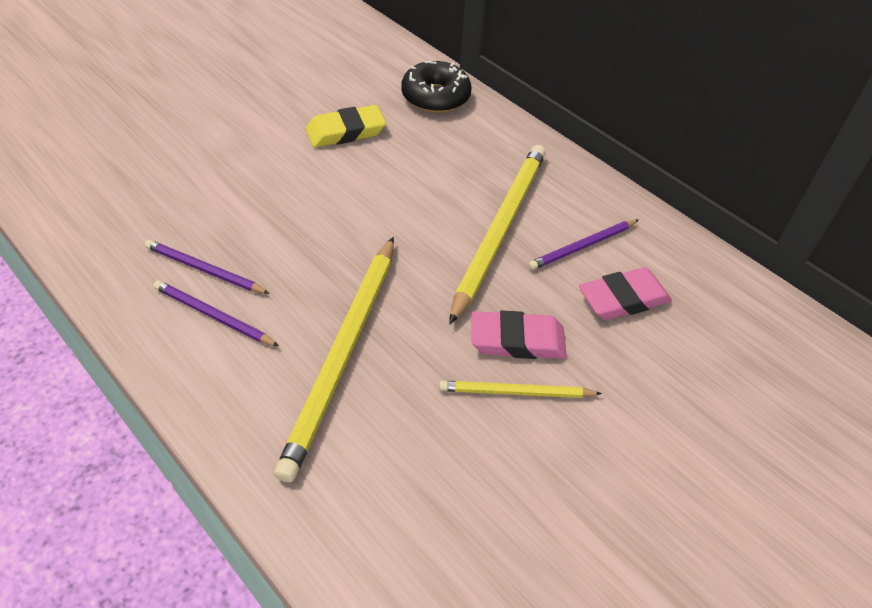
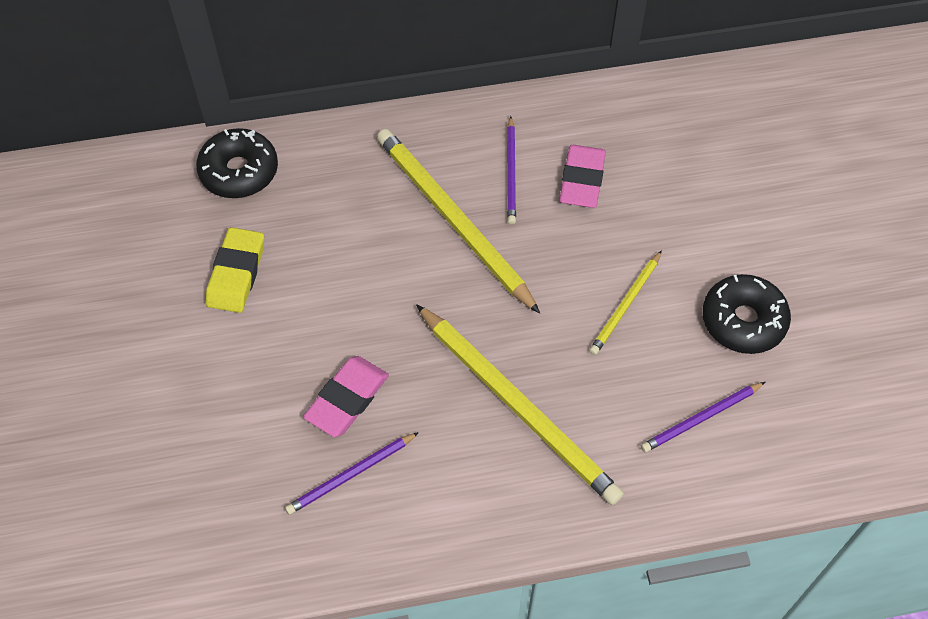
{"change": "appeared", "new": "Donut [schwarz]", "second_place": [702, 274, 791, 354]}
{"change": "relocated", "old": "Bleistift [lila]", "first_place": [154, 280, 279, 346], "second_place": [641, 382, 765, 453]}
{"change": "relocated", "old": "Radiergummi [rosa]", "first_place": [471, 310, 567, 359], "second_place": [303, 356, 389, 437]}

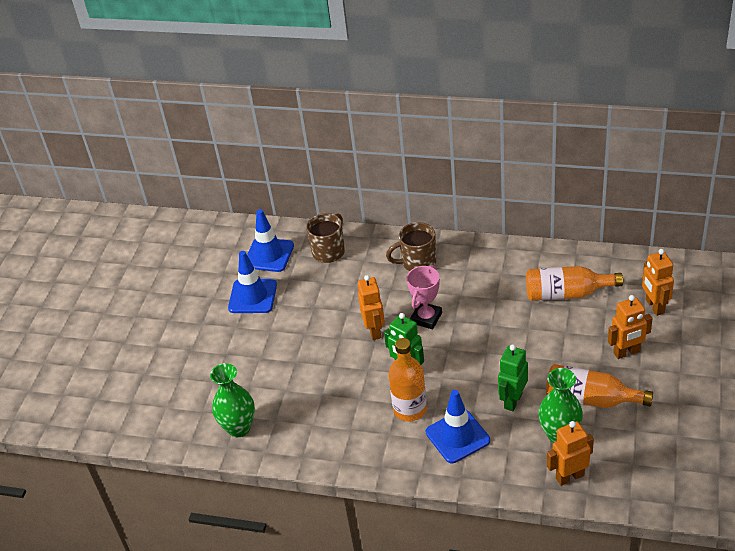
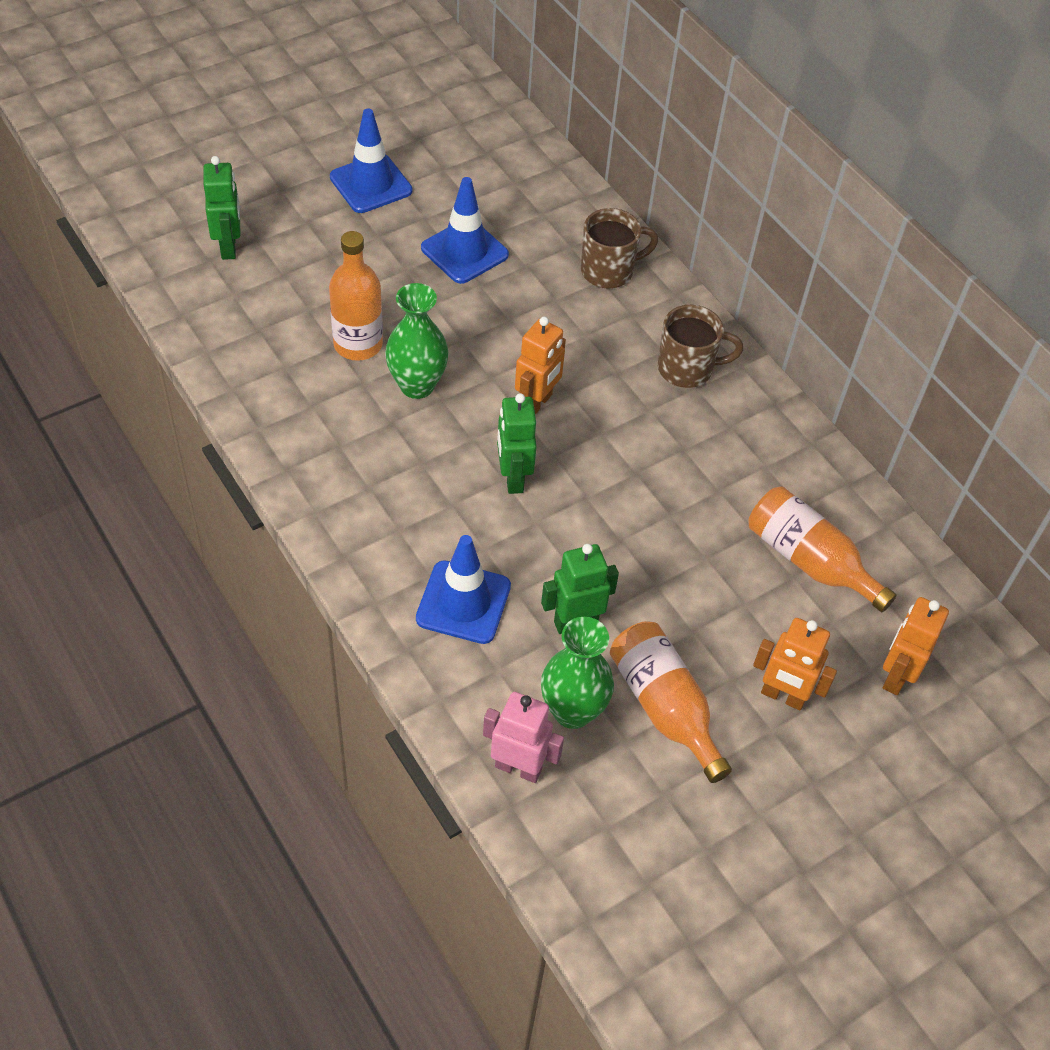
{"change": "missing", "old": "Pokal [rosa]", "first_place": [406, 265, 442, 329]}
{"change": "appeared", "new": "Roboter [grün]", "second_place": [203, 156, 241, 260]}
{"change": "relocated", "old": "Vase [grün]", "first_place": [210, 363, 255, 437], "second_place": [385, 283, 448, 399]}
{"change": "relocated", "old": "Leitkegel [blau]", "first_place": [247, 209, 294, 272], "second_place": [330, 109, 412, 213]}
{"change": "relocated", "old": "Flasche [orange]", "first_place": [389, 338, 427, 422], "second_place": [329, 231, 383, 361]}
{"change": "colour", "old": "Roboter [orange]", "new": "Roboter [rosa]", "first_place": [547, 421, 594, 486], "second_place": [483, 692, 564, 783]}
{"change": "spun", "old": "Tasse [braun]", "first_place": [386, 222, 436, 271], "second_place": [658, 305, 743, 388], "degrees": 150}

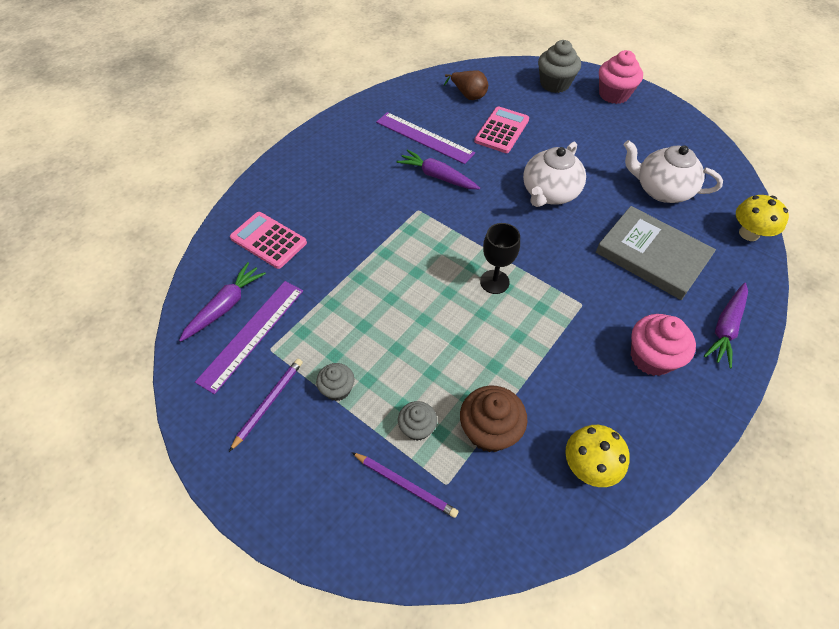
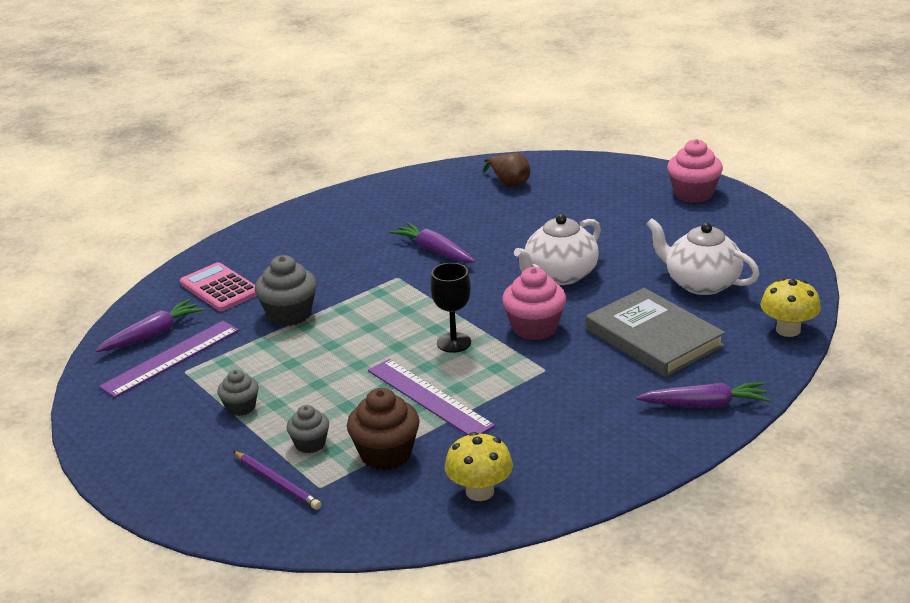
{"change": "missing", "old": "Bleistift [lila]", "first_place": [229, 359, 303, 452]}
{"change": "missing", "old": "Taschenrechner [rosa]", "first_place": [474, 106, 529, 153]}
{"change": "relocated", "old": "Lineal [lila]", "first_place": [376, 112, 475, 164], "second_place": [368, 359, 495, 435]}
{"change": "relocated", "old": "Muffin [grau]", "first_place": [538, 40, 581, 93], "second_place": [255, 255, 317, 326]}
{"change": "relocated", "old": "Muffin [rosa]", "first_place": [631, 314, 696, 376], "second_place": [502, 267, 566, 340]}
{"change": "spun", "old": "Karotte [lila]", "first_place": [704, 283, 748, 368], "second_place": [636, 382, 771, 408], "degrees": -135}

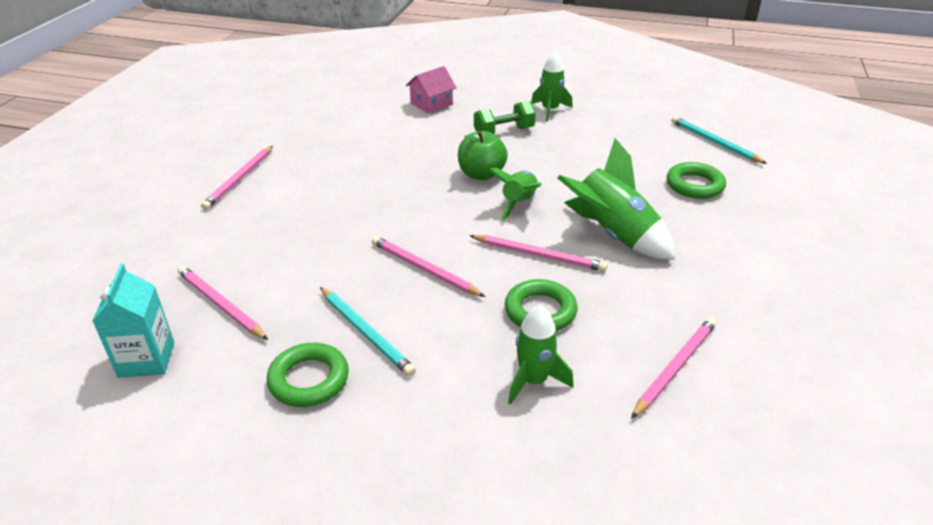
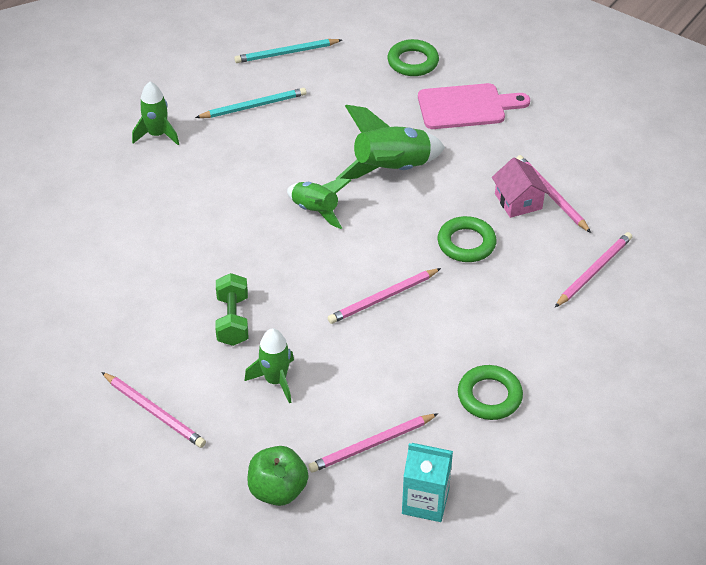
{"change": "appeared", "new": "Schneidebrett [rosa]", "second_place": [418, 83, 530, 129]}
{"change": "relocated", "old": "Bleistift [türkis]", "first_place": [320, 287, 416, 376], "second_place": [195, 88, 307, 118]}
{"change": "relocated", "old": "Haus [rosa]", "first_place": [406, 66, 457, 114], "second_place": [492, 157, 550, 218]}
{"change": "relocated", "old": "Apfel [grün]", "first_place": [458, 131, 508, 180], "second_place": [247, 446, 309, 506]}
{"change": "relocated", "old": "Bleistift [rosa]", "first_place": [469, 235, 607, 272], "second_place": [555, 232, 632, 307]}
{"change": "relocated", "old": "Hantel [grün]", "first_place": [474, 101, 536, 134], "second_place": [215, 273, 248, 346]}
{"change": "relocated", "old": "Rakete [grün]", "first_place": [508, 305, 574, 405], "second_place": [244, 328, 294, 403]}
{"change": "relocated", "old": "Ring [grün]", "first_place": [667, 162, 726, 199], "second_place": [387, 39, 439, 76]}

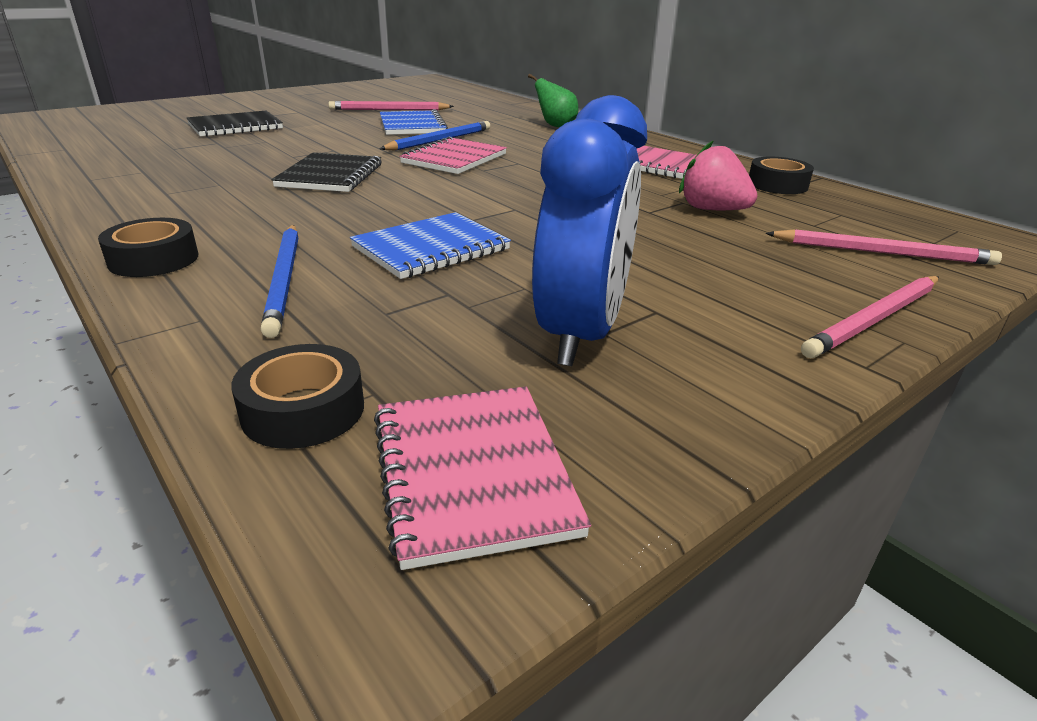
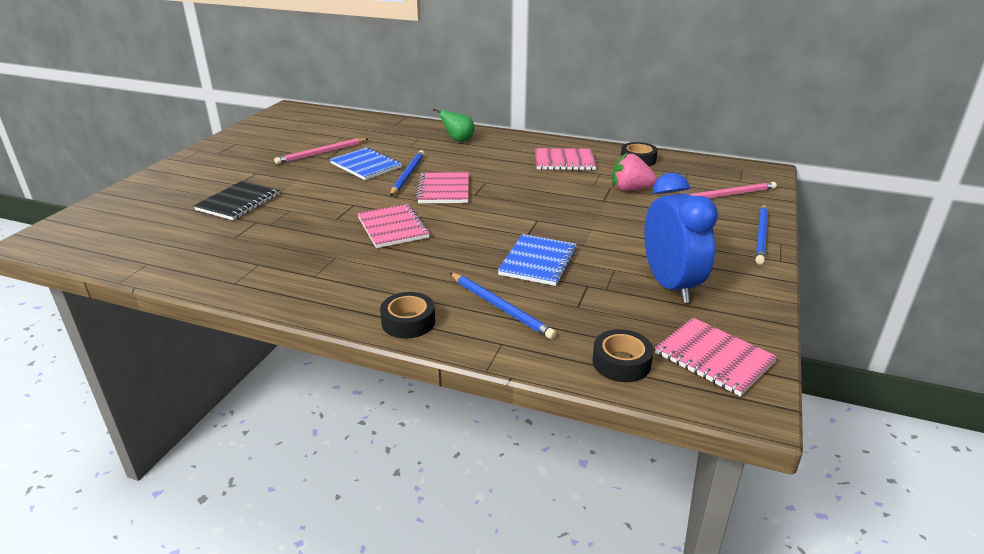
{"change": "colour", "old": "Notizbuch [schwarz]", "new": "Notizbuch [rosa]", "first_place": [271, 152, 382, 192], "second_place": [357, 204, 430, 248]}
{"change": "colour", "old": "Bleistift [rosa]", "new": "Bleistift [blau]", "first_place": [801, 276, 939, 358], "second_place": [755, 204, 768, 265]}

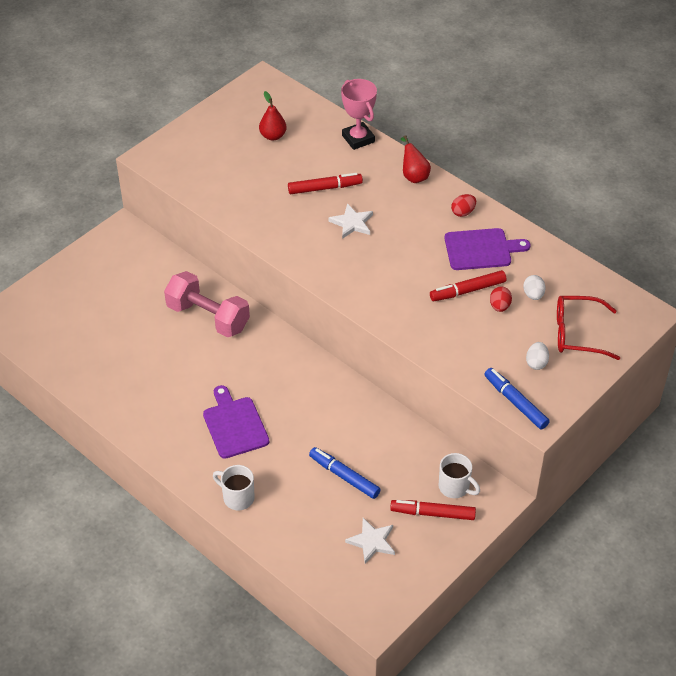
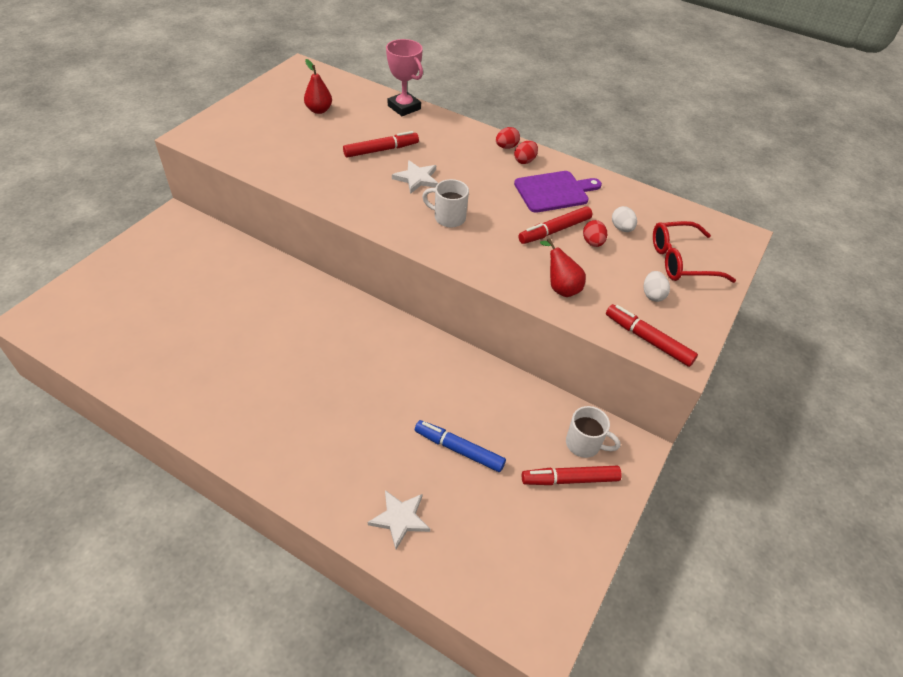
{"change": "missing", "old": "Hantel [rosa]", "first_place": [164, 271, 250, 337]}
{"change": "missing", "old": "Schneidebrett [lila]", "first_place": [203, 385, 269, 459]}
{"change": "appeared", "new": "Ei [rot]", "second_place": [496, 127, 520, 149]}
{"change": "relocated", "old": "Tasse [weiß]", "first_place": [213, 465, 254, 510], "second_place": [422, 179, 469, 228]}
{"change": "relocated", "old": "Stern [weiß]", "first_place": [345, 518, 395, 564], "second_place": [368, 490, 430, 549]}
{"change": "relocated", "old": "Birne [rot]", "first_place": [401, 135, 431, 183], "second_place": [540, 238, 586, 297]}
{"change": "colour", "old": "Filzstift [blau]", "new": "Filzstift [rot]", "first_place": [484, 368, 550, 429], "second_place": [606, 304, 698, 367]}

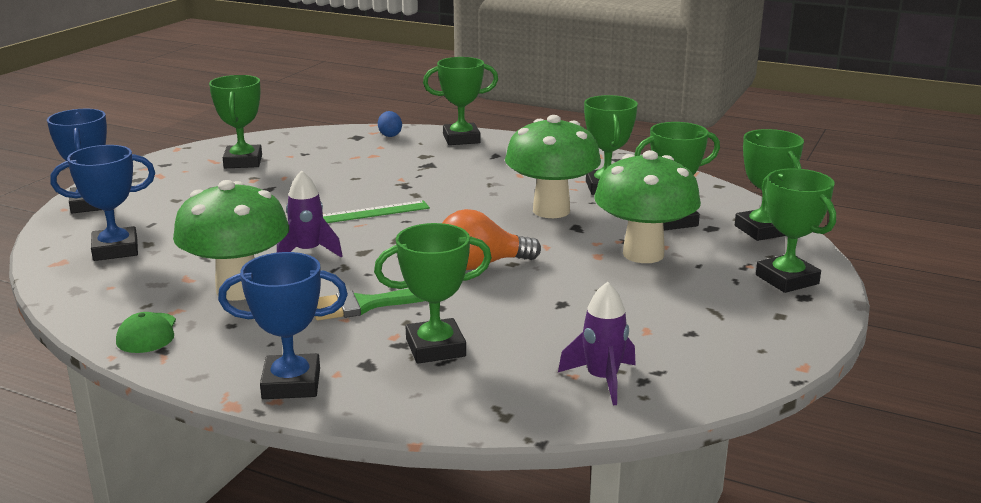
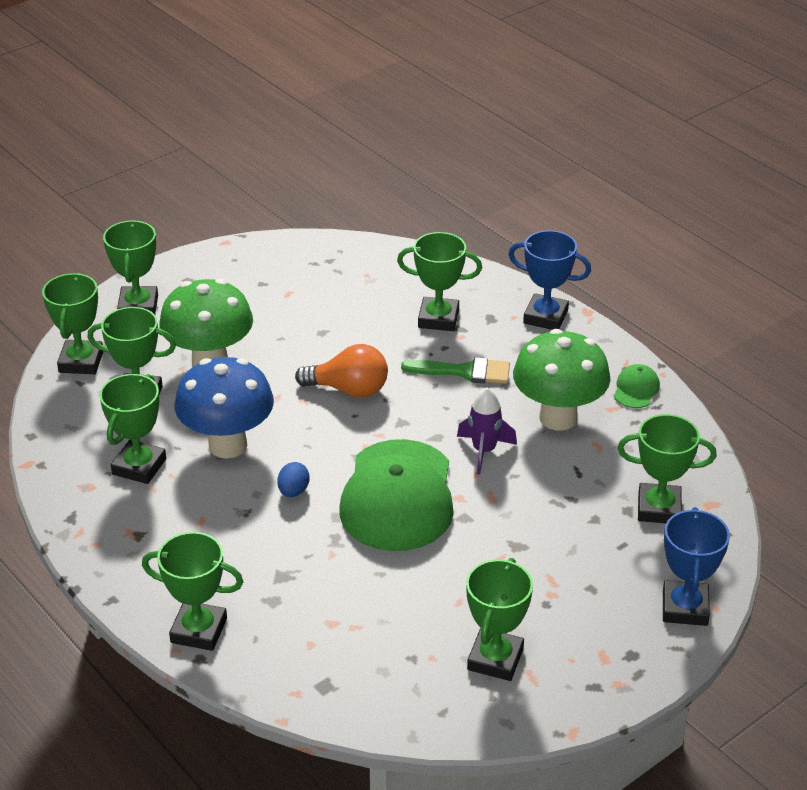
{"change": "missing", "old": "Rakete [lila]", "first_place": [558, 282, 636, 405]}
{"change": "relocated", "old": "Ei [blau]", "first_place": [378, 111, 402, 137], "second_place": [277, 462, 310, 497]}
{"change": "exchanged", "old": "Lineal [grün]", "new": "Kappe [grün]", "first_place": [323, 200, 430, 223], "second_place": [339, 439, 454, 551]}
{"change": "colour", "old": "Pokal [blau]", "new": "Pokal [grün]", "first_place": [50, 145, 155, 261], "second_place": [617, 414, 717, 523]}
{"change": "colour", "old": "Pilz [grün]", "new": "Pilz [blau]", "first_place": [505, 115, 601, 218], "second_place": [175, 357, 274, 459]}

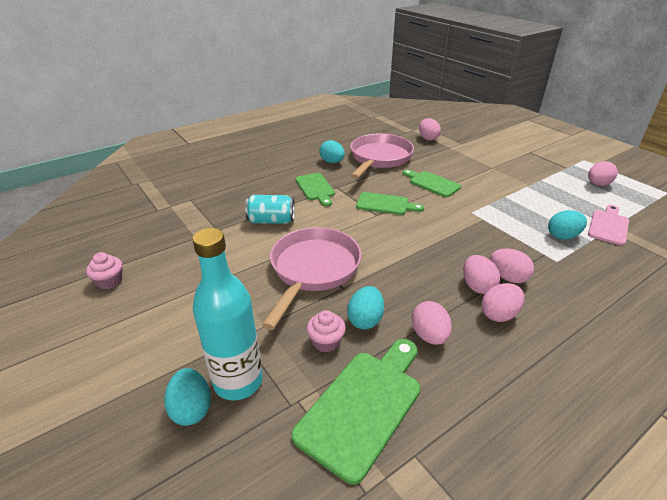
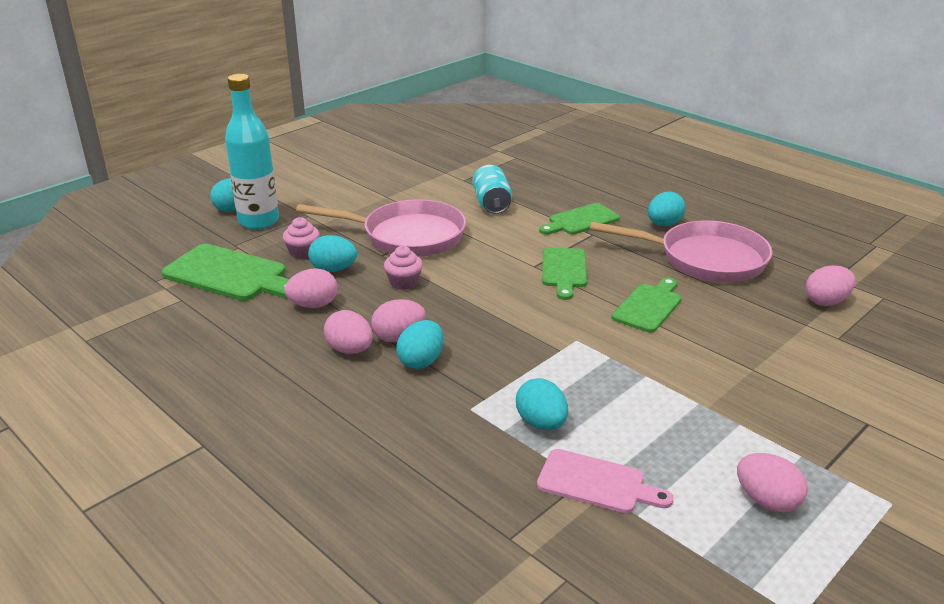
{"change": "relocated", "old": "Muffin [rosa]", "first_place": [86, 252, 122, 289], "second_place": [384, 246, 423, 290]}
{"change": "colour", "old": "Ei [rosa]", "new": "Ei [türkis]", "first_place": [490, 249, 534, 283], "second_place": [396, 320, 444, 369]}

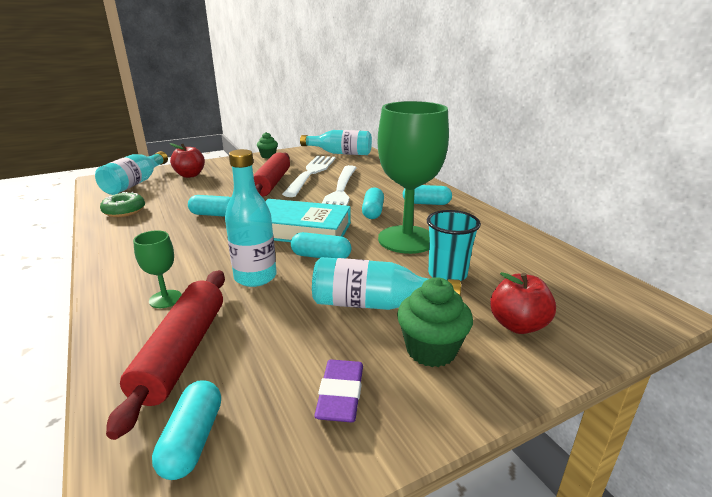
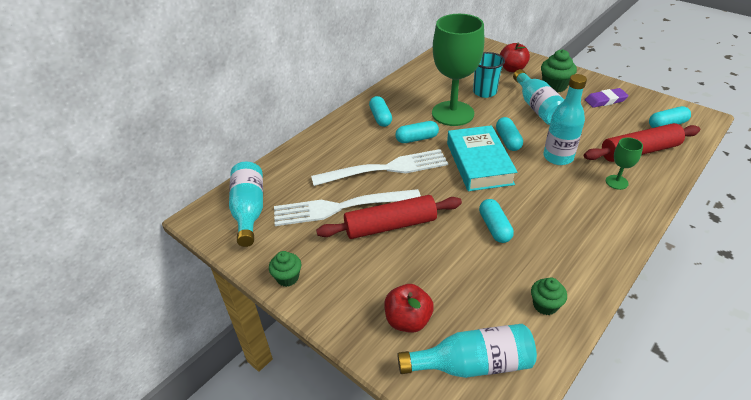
{"change": "exchanged", "old": "Donut [grün]", "new": "Muffin [grün]", "first_place": [100, 192, 145, 217], "second_place": [531, 278, 567, 315]}

